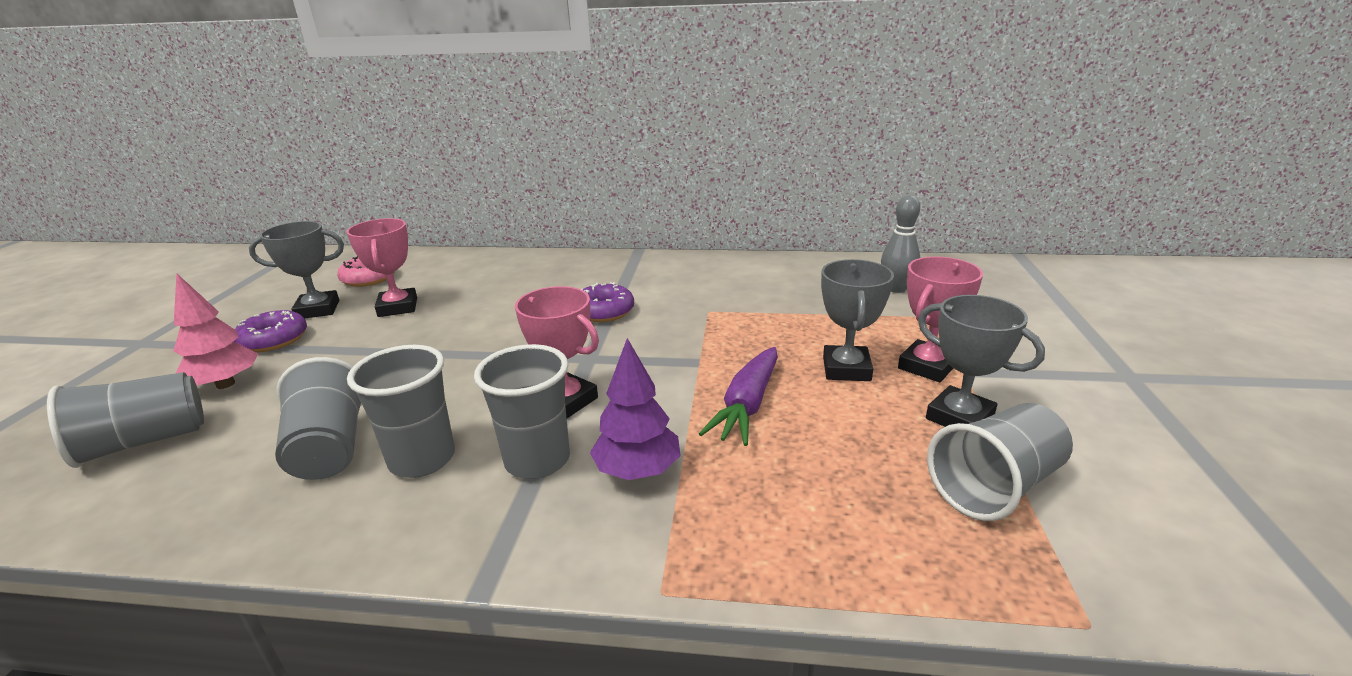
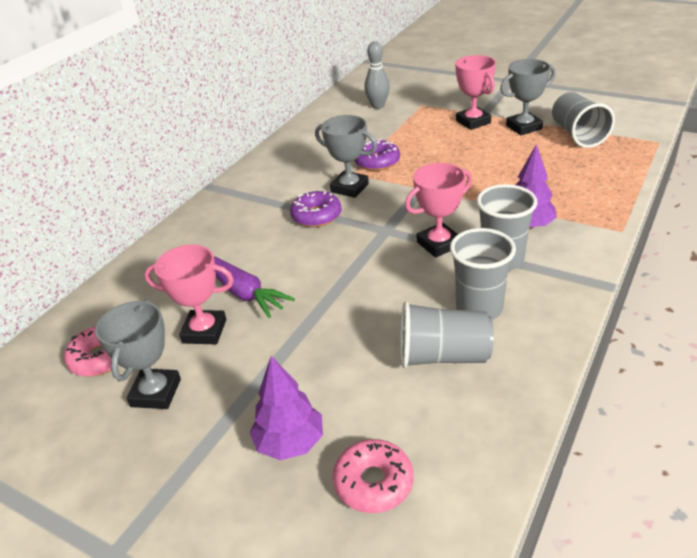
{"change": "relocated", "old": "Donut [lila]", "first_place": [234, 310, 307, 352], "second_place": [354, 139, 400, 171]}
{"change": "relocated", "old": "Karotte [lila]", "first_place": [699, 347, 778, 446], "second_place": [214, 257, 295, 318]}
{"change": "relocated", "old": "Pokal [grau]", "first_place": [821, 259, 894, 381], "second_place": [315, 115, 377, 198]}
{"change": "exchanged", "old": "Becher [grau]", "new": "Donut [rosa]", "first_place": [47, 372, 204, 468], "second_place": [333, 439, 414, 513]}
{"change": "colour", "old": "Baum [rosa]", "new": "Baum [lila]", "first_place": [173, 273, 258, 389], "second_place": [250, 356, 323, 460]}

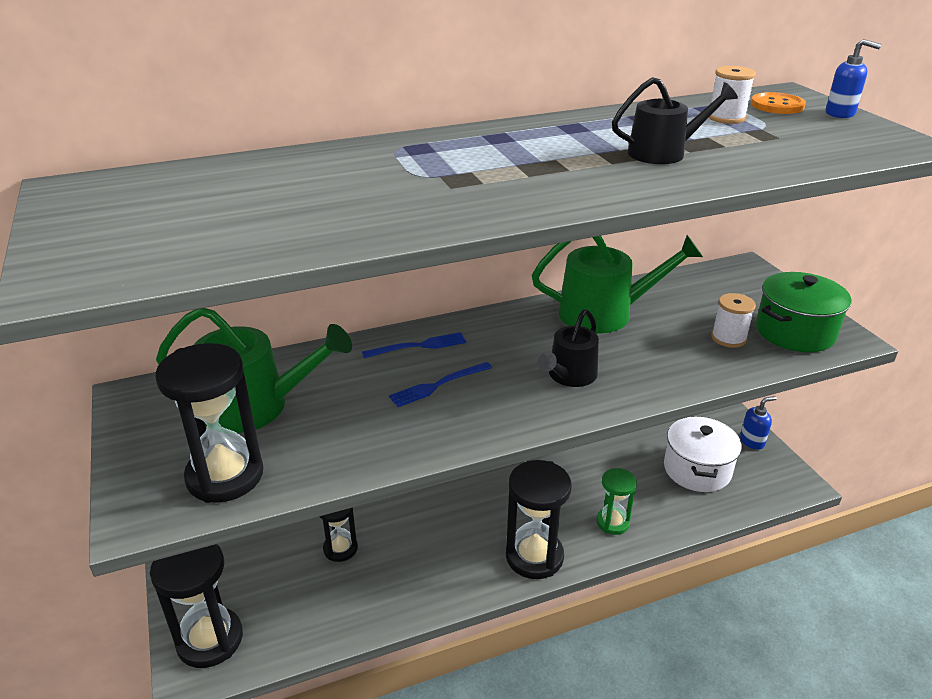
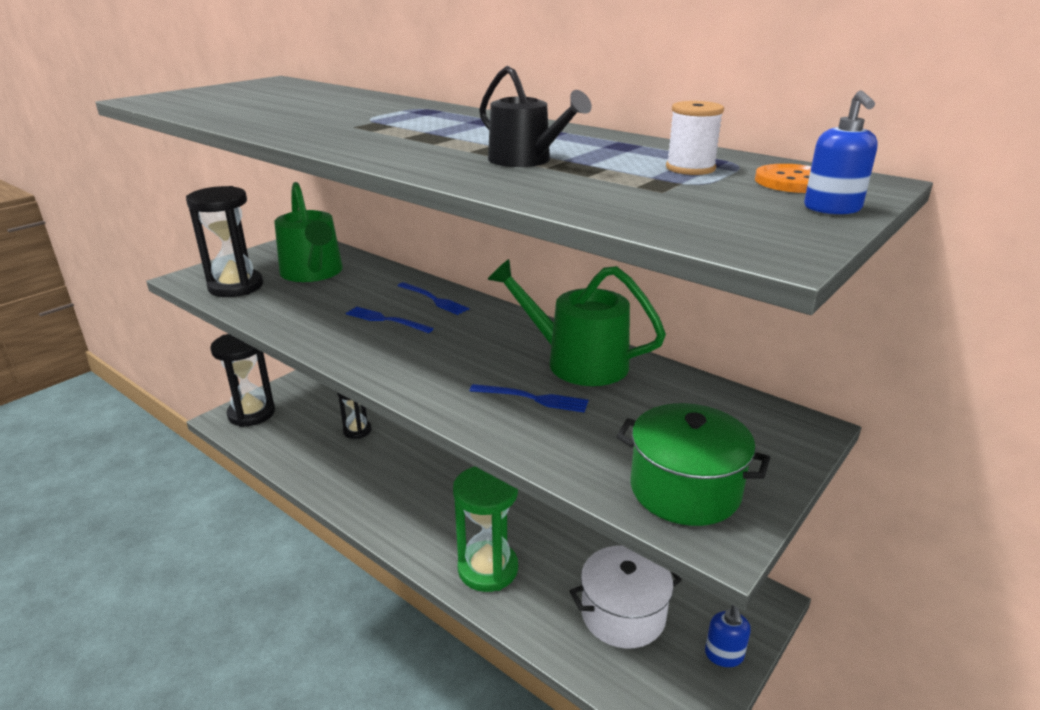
{"change": "missing", "old": "Sanduhr [schwarz]", "first_place": [506, 460, 572, 579]}
{"change": "missing", "old": "Gießkanne [schwarz]", "first_place": [538, 309, 599, 387]}
{"change": "missing", "old": "Garnrolle [weiß]", "first_place": [711, 293, 756, 348]}
{"change": "appeared", "new": "Gabel [blau]", "second_place": [469, 384, 588, 413]}
{"change": "spun", "old": "Gießkanne [grün]", "first_place": [532, 235, 703, 334], "second_place": [487, 259, 666, 386], "degrees": 150}
{"change": "spun", "old": "Seifenspender [blau]", "first_place": [740, 396, 777, 450], "second_place": [705, 605, 751, 667], "degrees": 60}
{"change": "size", "old": "Sanduhr [grün]", "first_place": [596, 468, 637, 535], "second_place": [453, 466, 518, 592], "factor": 1.68}

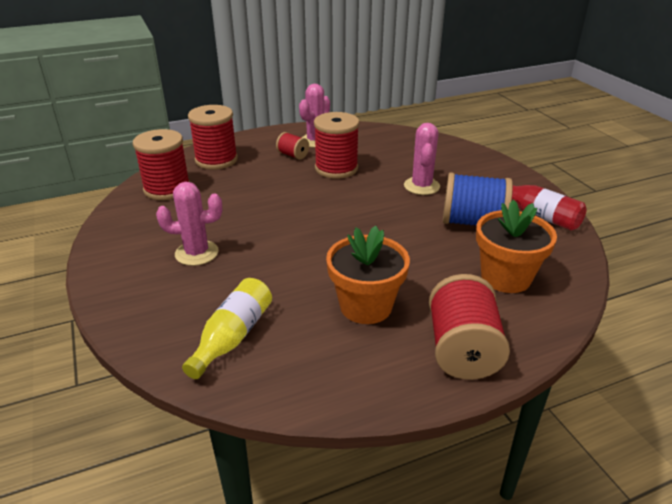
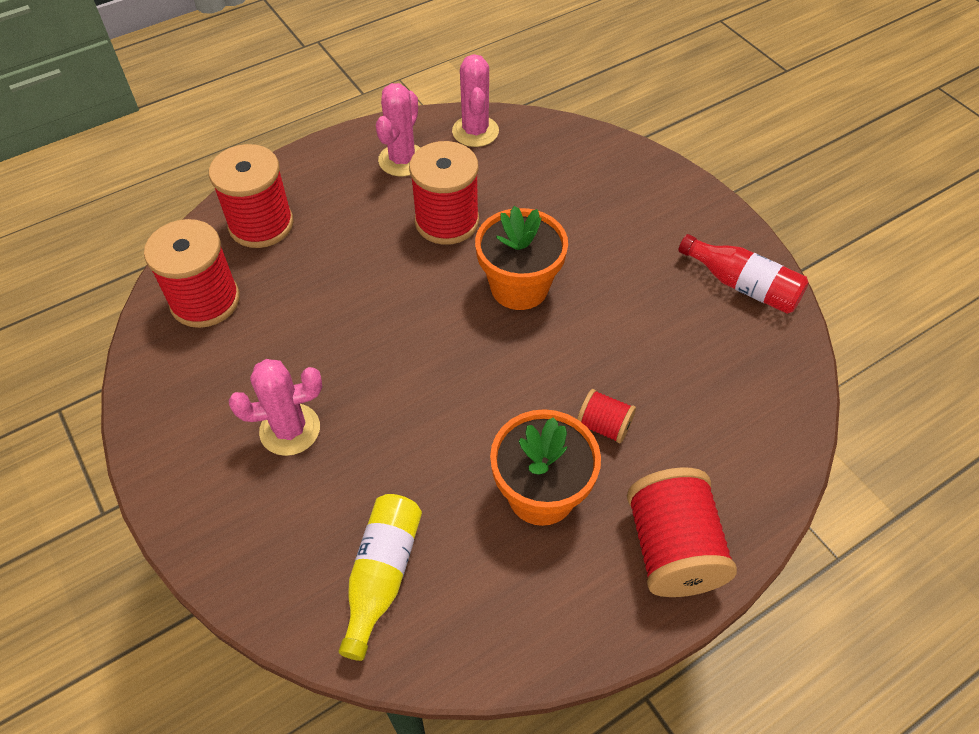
{"change": "missing", "old": "Garnrolle [blau]", "first_place": [443, 172, 513, 226]}
{"change": "relocated", "old": "Garnrolle [rot]", "first_place": [276, 132, 309, 160], "second_place": [577, 389, 636, 444]}
{"change": "relocated", "old": "Kaktus [rosa]", "first_place": [404, 123, 440, 195], "second_place": [452, 54, 499, 147]}
{"change": "relocated", "old": "Blumentopf [orange]", "first_place": [476, 200, 557, 293], "second_place": [475, 206, 568, 310]}

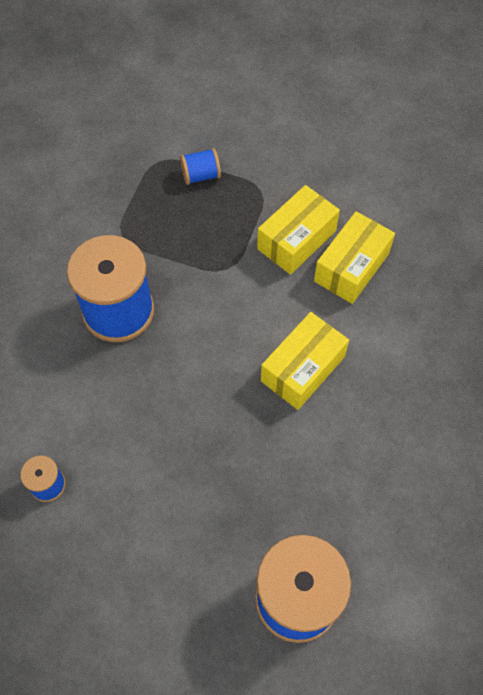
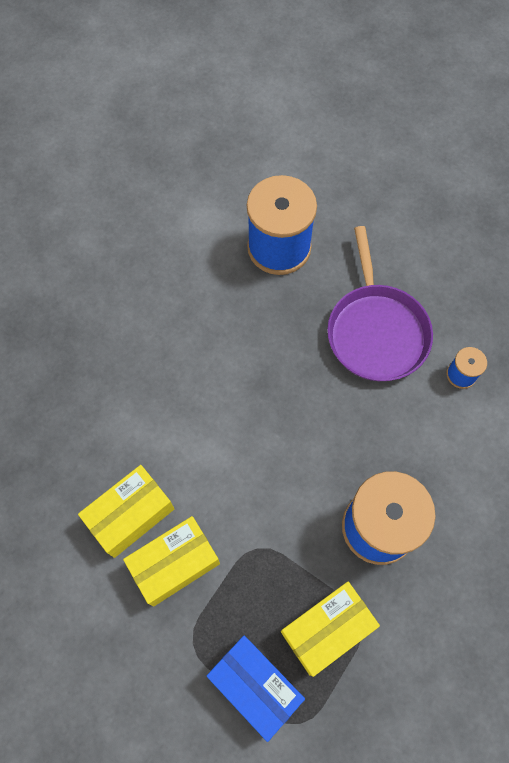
{"change": "appeared", "new": "Pfanne [lila]", "second_place": [327, 226, 433, 381]}
{"change": "relocated", "old": "Schachtel [gelb]", "first_place": [261, 312, 349, 410], "second_place": [281, 581, 380, 677]}
{"change": "exchanged", "old": "Garnrolle [blau]", "new": "Schachtel [blau]", "first_place": [180, 148, 221, 185], "second_place": [207, 636, 305, 742]}

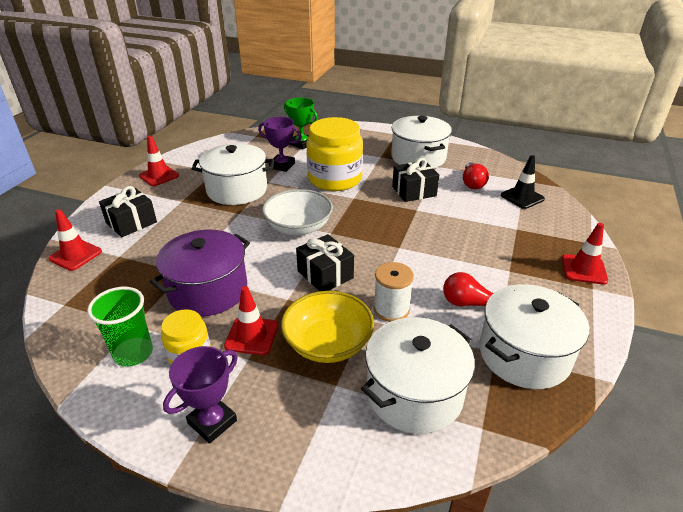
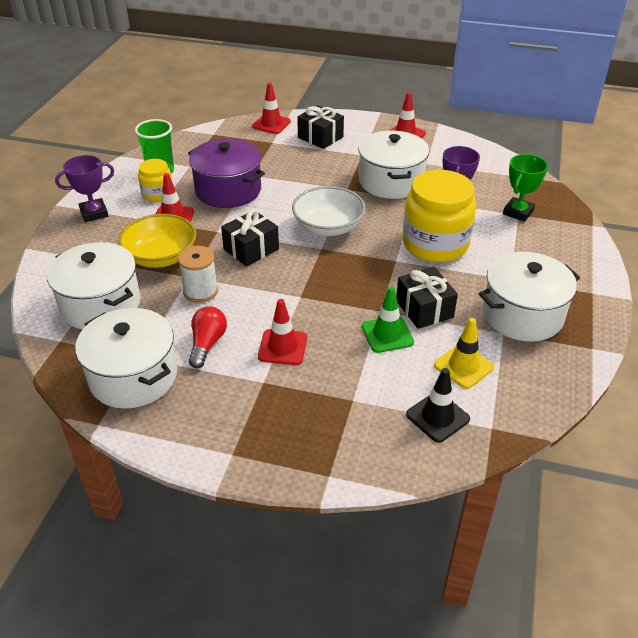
{"change": "appeared", "new": "Leitkegel [grün]", "second_place": [362, 286, 414, 353]}
{"change": "relocated", "old": "Leitkegel [rot]", "first_place": [562, 223, 608, 285], "second_place": [258, 299, 307, 365]}
{"change": "exchanged", "old": "Glühbirne [rot]", "new": "Leitkegel [gelb]", "first_place": [463, 162, 489, 189], "second_place": [434, 318, 494, 389]}
{"change": "spun", "old": "Pokal [lila]", "first_place": [163, 346, 238, 444], "second_place": [55, 155, 114, 222], "degrees": -60}

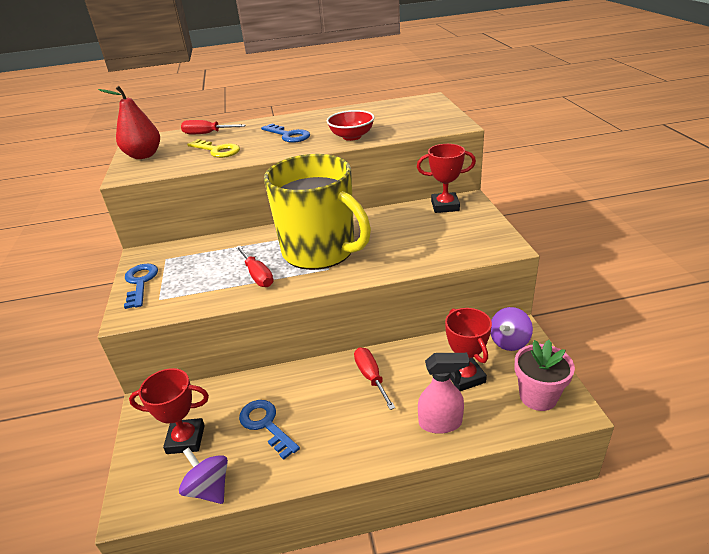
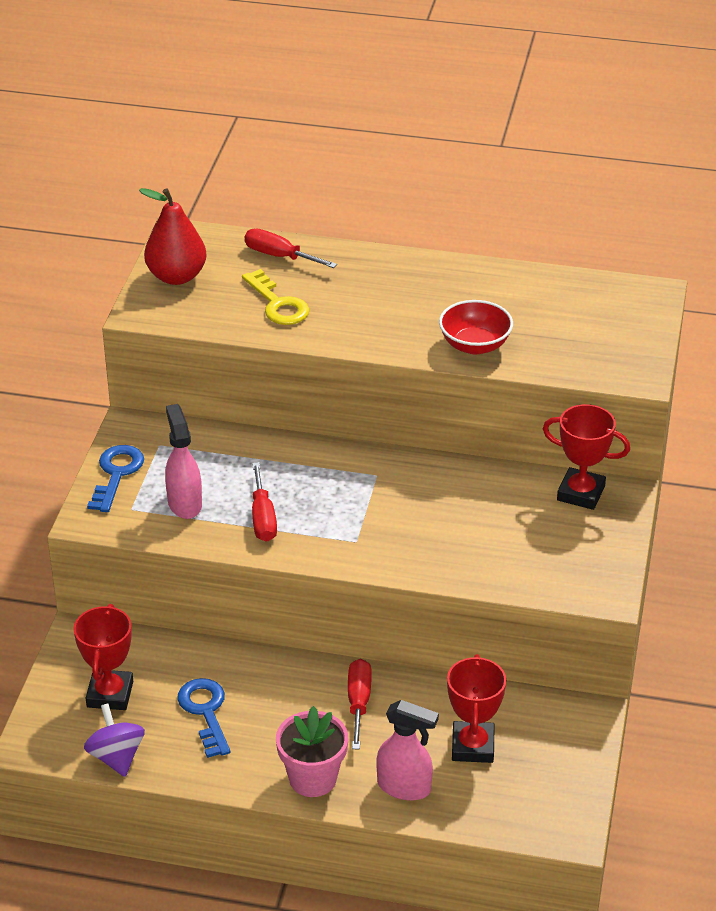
{"change": "missing", "old": "Schlüssel [blau]", "first_place": [261, 124, 310, 143]}
{"change": "missing", "old": "Tasse [gelb]", "first_place": [264, 154, 371, 270]}
{"change": "missing", "old": "Kreisel [lila]", "first_place": [490, 307, 533, 351]}
{"change": "appeared", "new": "Sprühflasche [rosa]", "second_place": [165, 404, 202, 519]}
{"change": "relocated", "old": "Blumentopf [rosa]", "first_place": [514, 340, 575, 411], "second_place": [276, 706, 348, 797]}
{"change": "spun", "old": "Pokal [rot]", "first_place": [129, 368, 209, 454], "second_place": [73, 604, 133, 710], "degrees": 75}

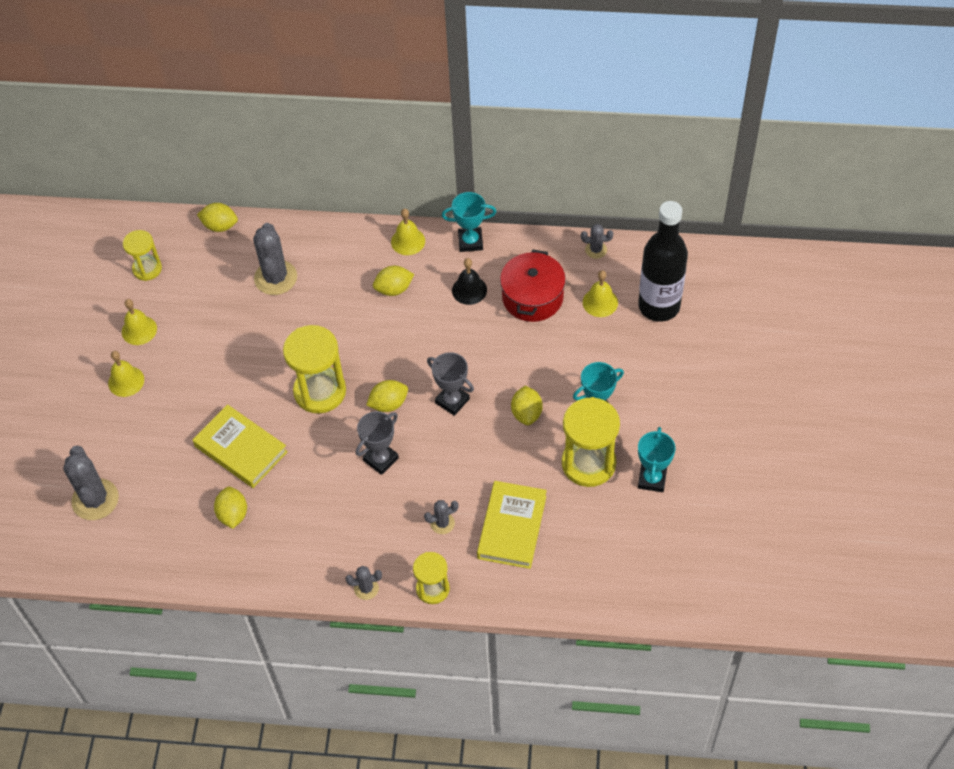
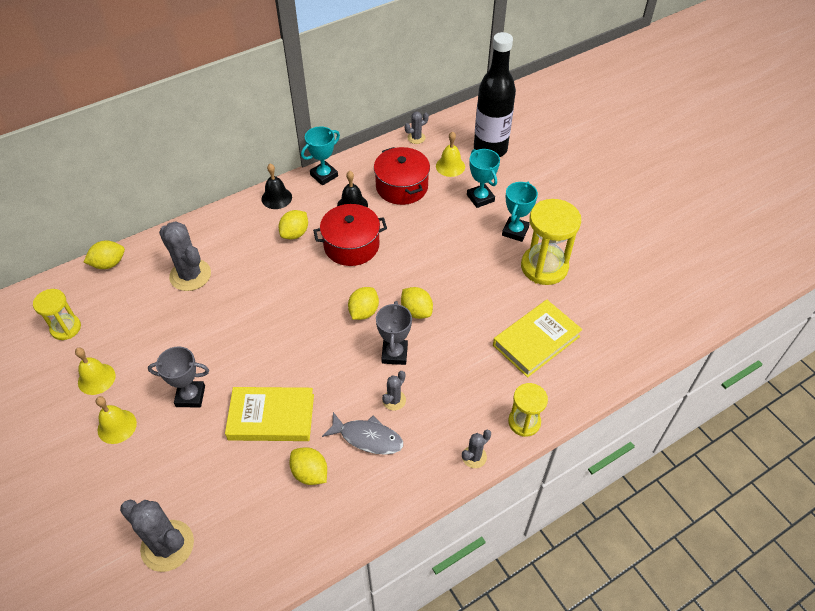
{"change": "missing", "old": "Sanduhr [gelb]", "first_place": [283, 325, 346, 414]}
{"change": "appeared", "new": "Kochtopf [rot]", "second_place": [313, 204, 387, 266]}
{"change": "appeared", "new": "Fisch [grau]", "second_place": [322, 412, 403, 455]}
{"change": "relocated", "old": "Kaktus [grau]", "first_place": [424, 500, 459, 534], "second_place": [382, 371, 406, 411]}
{"change": "relocated", "old": "Pokal [grau]", "first_place": [427, 352, 474, 416], "second_place": [148, 346, 209, 407]}
{"change": "relocated", "old": "Zitrone [gelb]", "first_place": [511, 385, 543, 425], "second_place": [401, 287, 433, 319]}
{"change": "relocated", "old": "Pokal [türkis]", "first_place": [638, 427, 675, 492], "second_place": [467, 149, 500, 208]}
{"change": "colour", "old": "Glocke [gelb]", "new": "Glocke [schwarz]", "first_place": [391, 209, 425, 255], "second_place": [262, 164, 292, 209]}
{"change": "spun", "old": "Buch [gelb]", "first_place": [477, 481, 547, 569], "second_place": [493, 300, 582, 378], "degrees": 75}

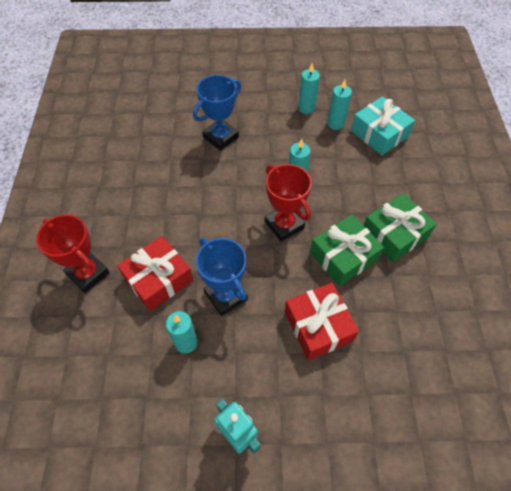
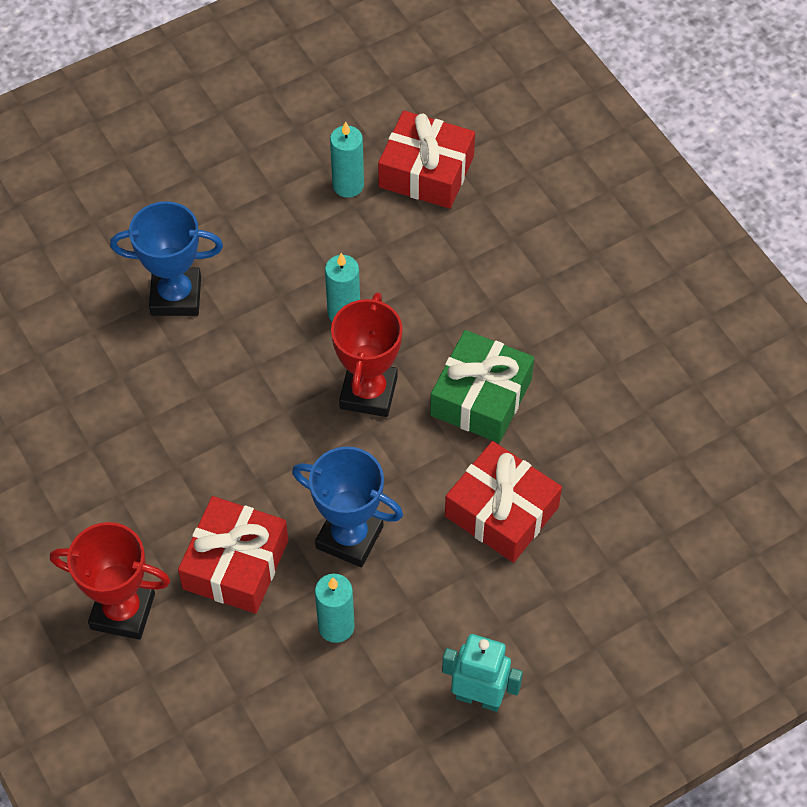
{"change": "missing", "old": "Kerze [türkis]", "first_place": [298, 63, 320, 114]}
{"change": "missing", "old": "Geschenk [grün]", "first_place": [363, 193, 437, 262]}
{"change": "colour", "old": "Geschenk [türkis]", "new": "Geschenk [rot]", "first_place": [351, 96, 415, 155], "second_place": [378, 111, 475, 209]}
{"change": "spun", "old": "Pokal [blau]", "first_place": [193, 75, 241, 151], "second_place": [110, 201, 223, 316], "degrees": 75}
{"change": "spun", "old": "Pokal [rot]", "first_place": [265, 164, 312, 242], "second_place": [331, 292, 403, 417], "degrees": 75}

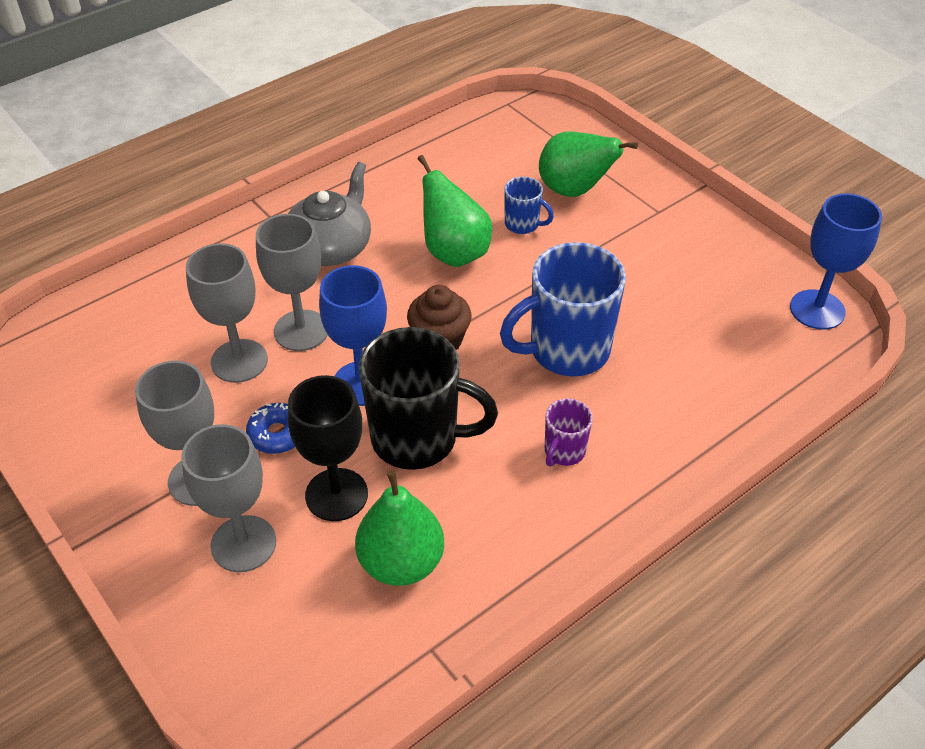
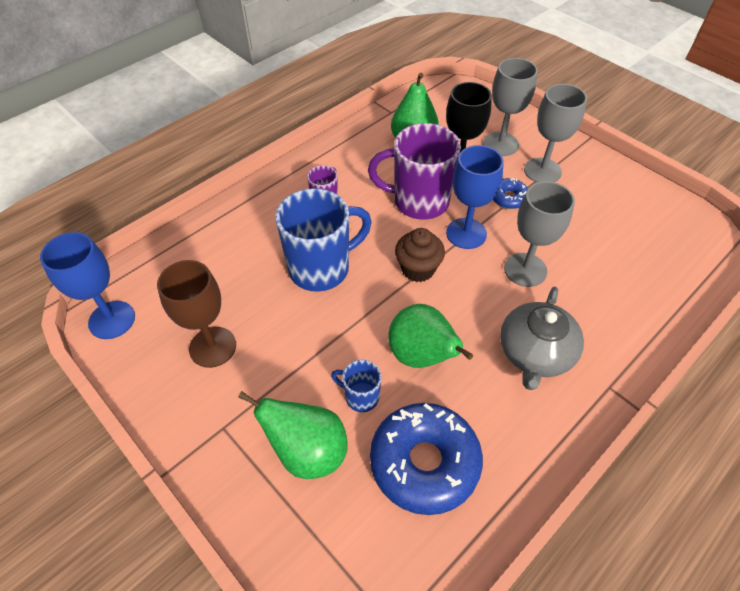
{"change": "missing", "old": "Kelch [grau]", "first_place": [186, 243, 268, 383]}
{"change": "appeared", "new": "Kelch [braun]", "second_place": [157, 260, 236, 368]}
{"change": "appeared", "new": "Donut [blau]", "second_place": [370, 403, 483, 515]}
{"change": "colour", "old": "Tasse [schwarz]", "new": "Tasse [lila]", "first_place": [359, 327, 498, 470], "second_place": [368, 123, 461, 220]}

